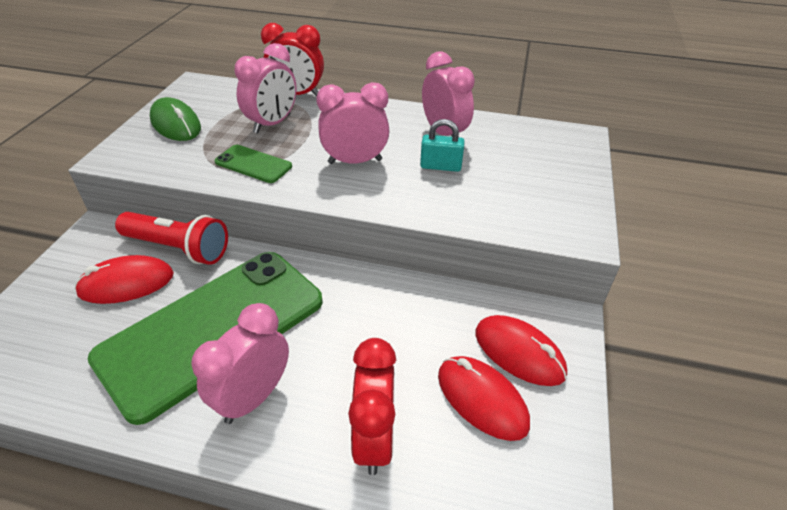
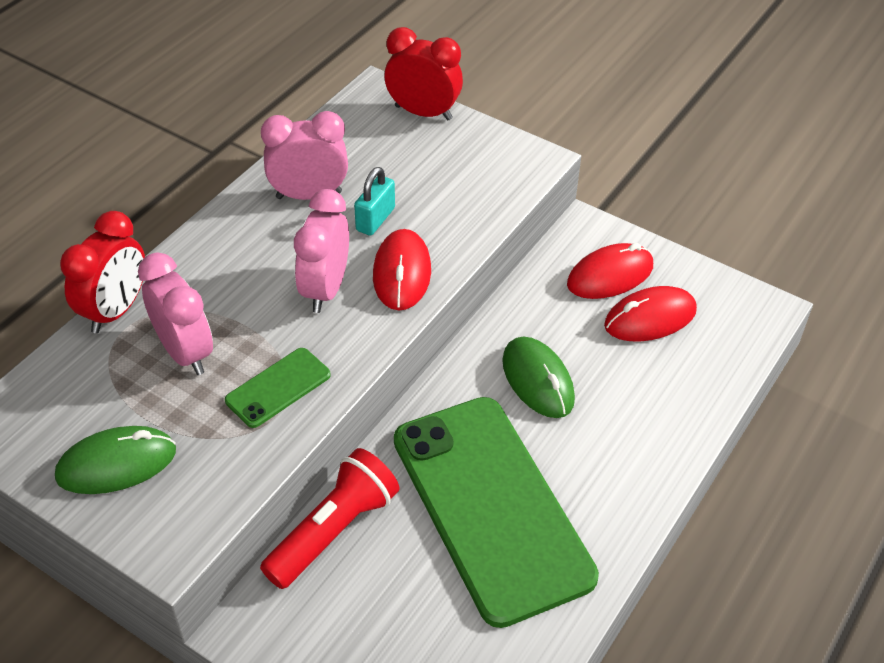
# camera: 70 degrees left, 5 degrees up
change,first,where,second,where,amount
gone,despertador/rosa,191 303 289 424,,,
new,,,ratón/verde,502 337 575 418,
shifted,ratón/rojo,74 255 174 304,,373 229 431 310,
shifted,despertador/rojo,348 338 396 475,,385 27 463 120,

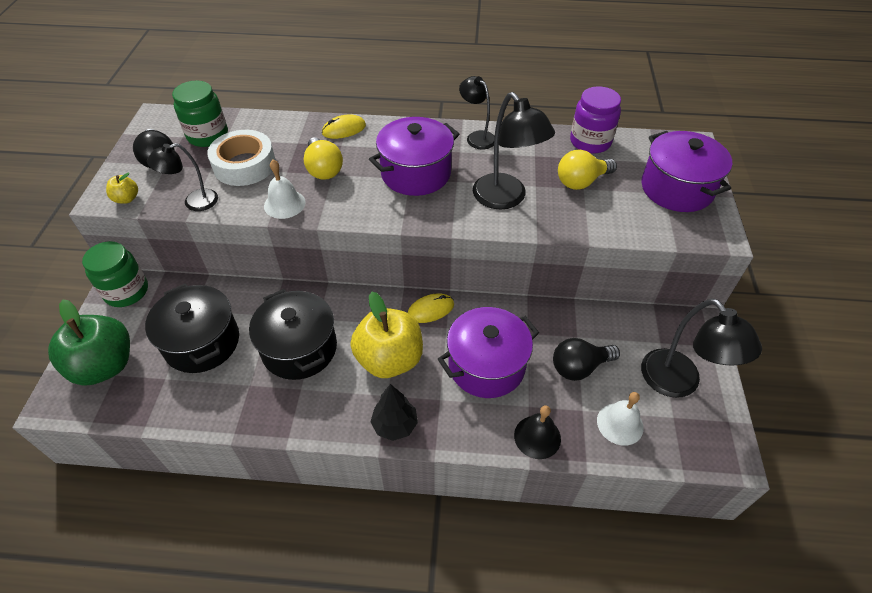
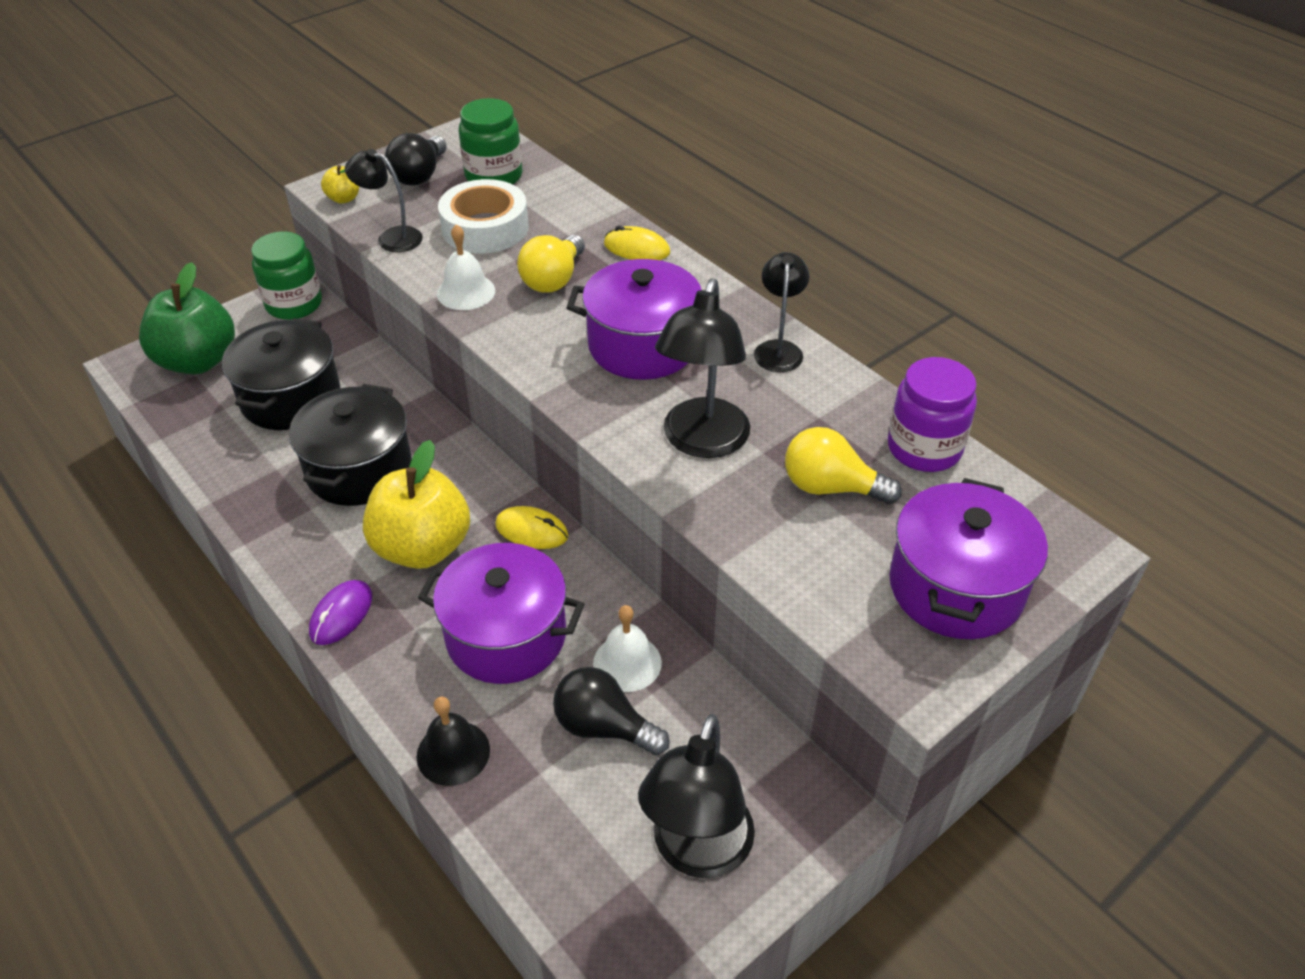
# camera: 45 degrees right, 5 degrees down
change,first,where,second,where,amount
shifted,campana/blanco,597 392 644 446,,593 605 662 692,
swapped,árbol/negro,370 384 418 441,ratón/morado,309 580 372 645,

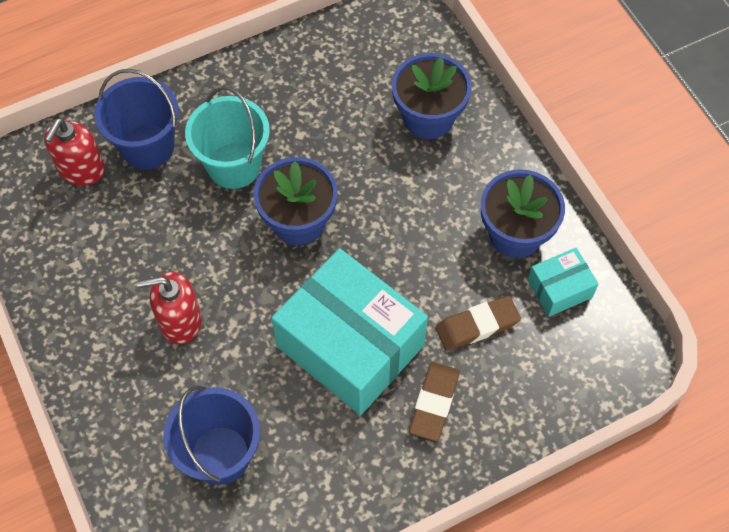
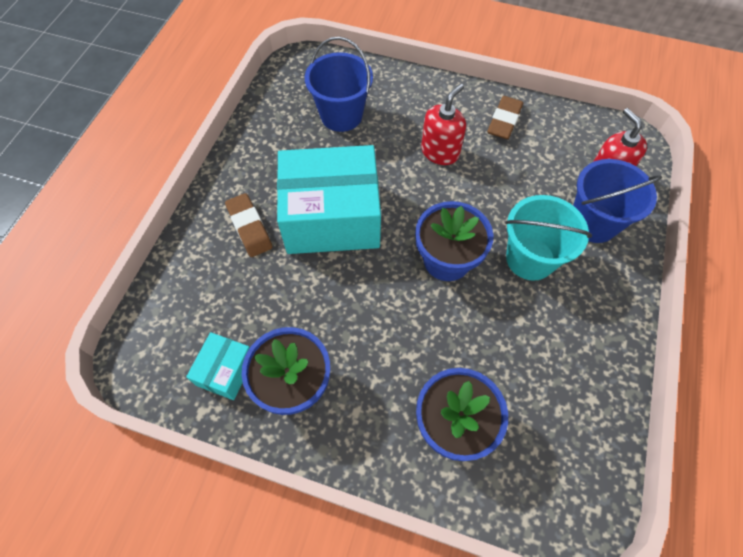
# camera: 135 degrees right, 0 degrees up
change,first,where,second,where,amount
shifted,goma de borrar/marrón,435 296 521 351,,487 96 523 139,

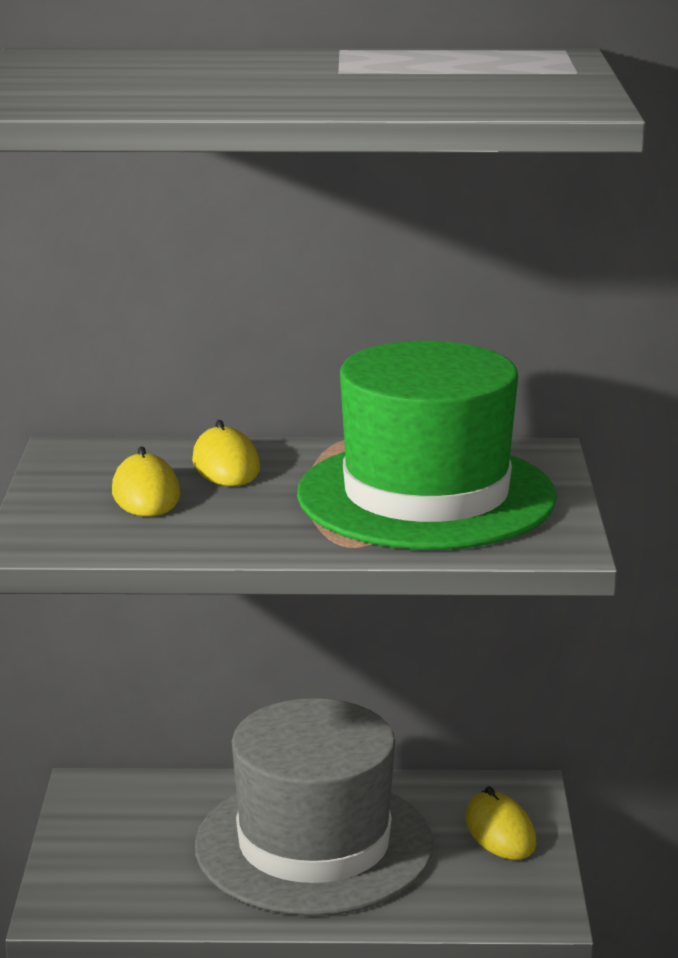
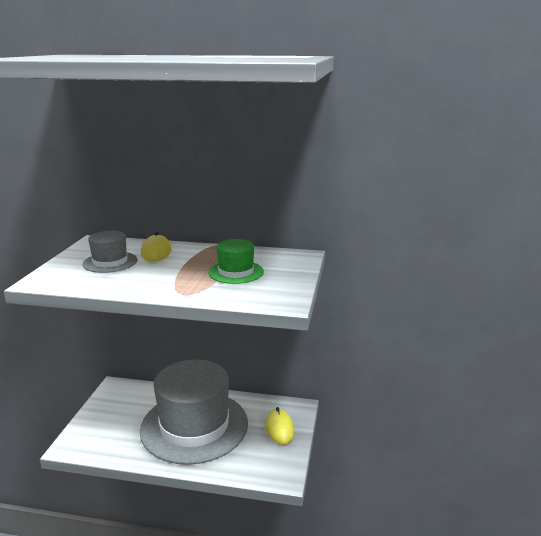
# camera: 10 degrees right, 0 degrees up
change,first,where,second,where,amount
swapped,ratón/amarillo,112 446 180 517,sombrero/gris,82 231 137 273,
scaled,sombrero/verde,297 340 557 550,,208 239 264 284,x0.44

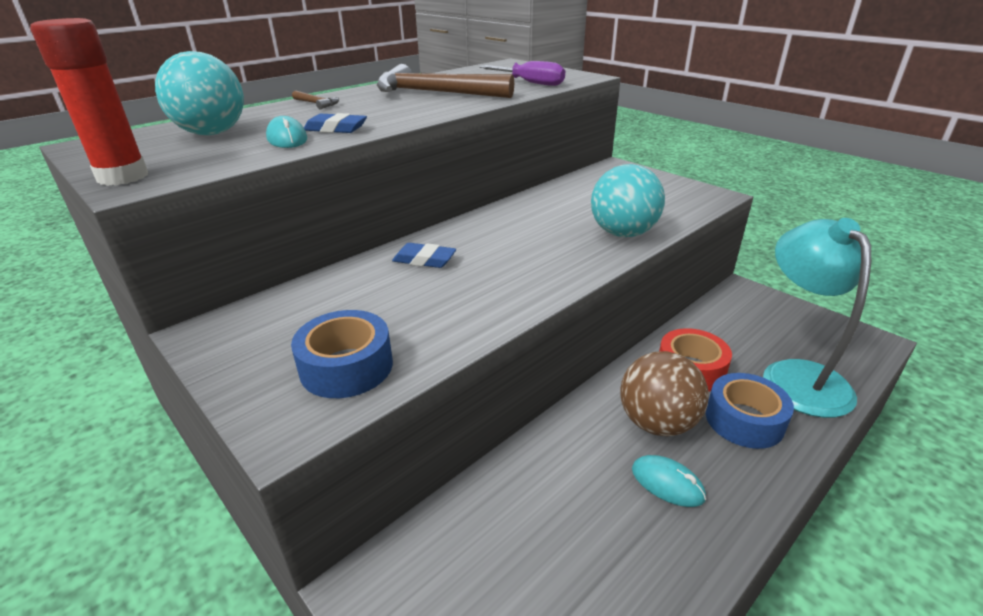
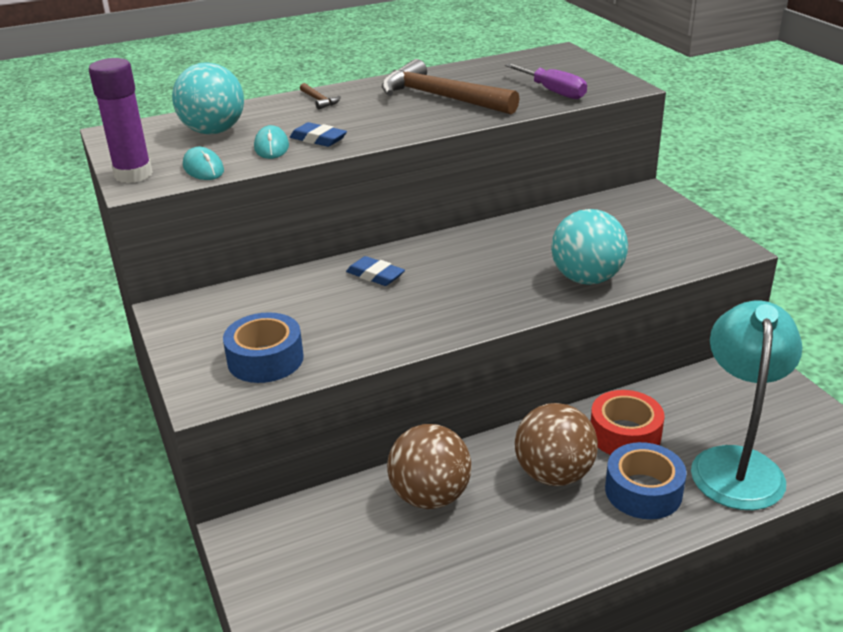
# camera: 20 degrees right, 0 degrees up
change,first,where,second,where,amount
new,,,pelota/marrón,387 424 472 509,
shifted,ratón/turquesa,632 455 706 507,,183 147 224 180,
repainted,barra de pegamento/rojo,30 18 148 186,barra de pegamento/morado,89 58 153 183,

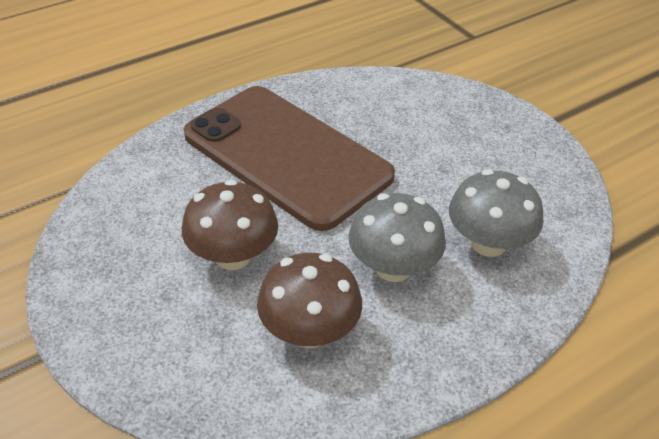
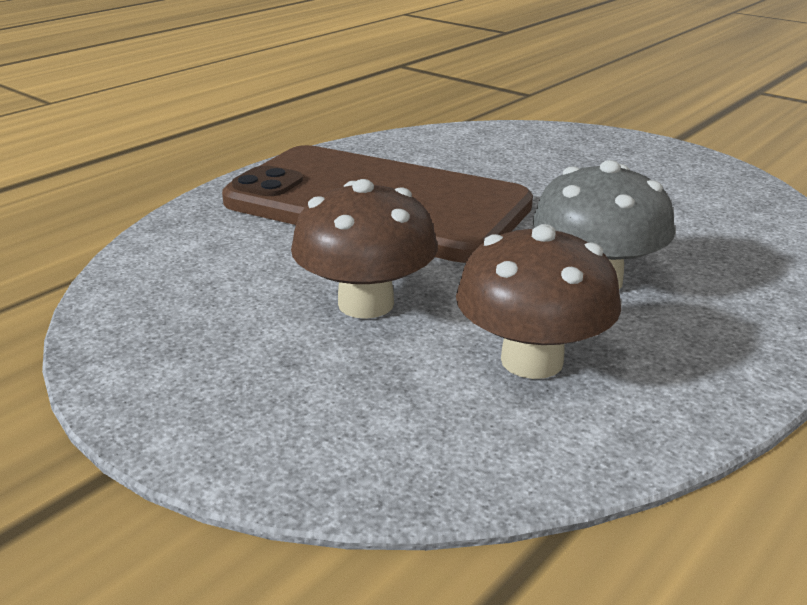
# camera: 15 degrees left, 15 degrees down
change,first,where,second,where,amount
gone,seta/gris,449 169 543 257,,,

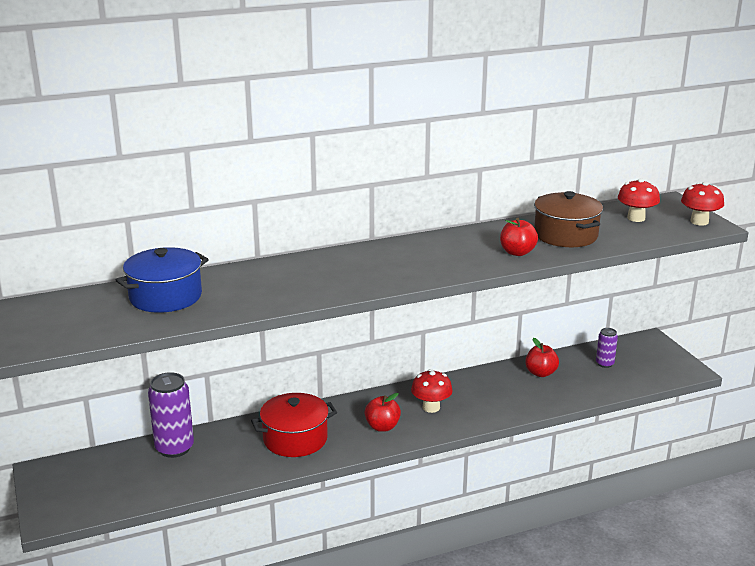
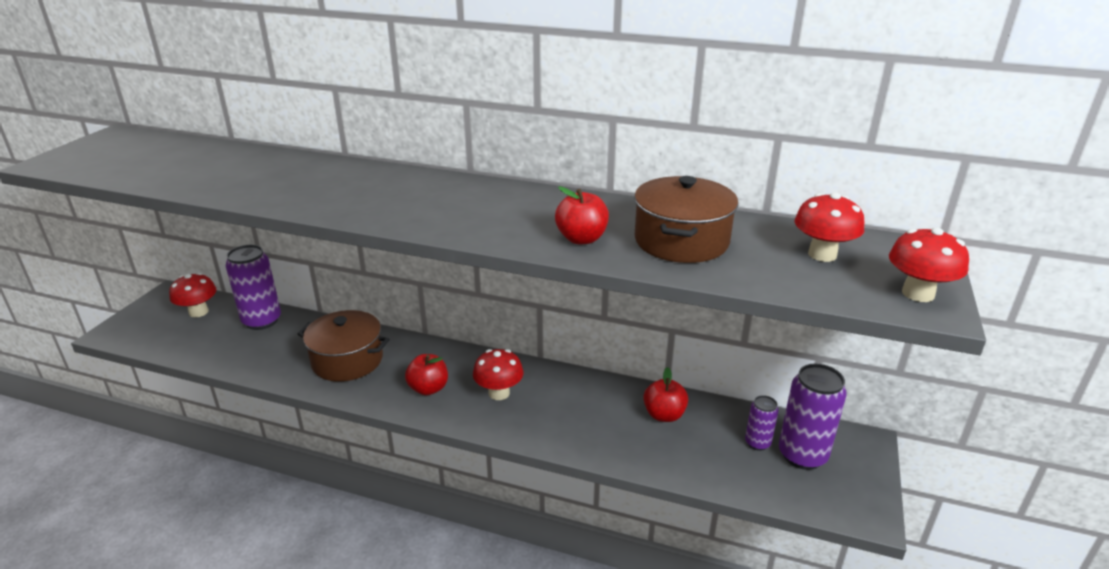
# camera: 40 degrees right, 5 degrees up
change,first,where,second,where,amount
gone,olla/azul,116 247 209 313,,,
new,,,seta/rojo,169 273 216 317,
new,,,lata/morado,779 364 847 470,
repainted,olla/rojo,251 393 337 457,olla/marrón,297 310 390 381,

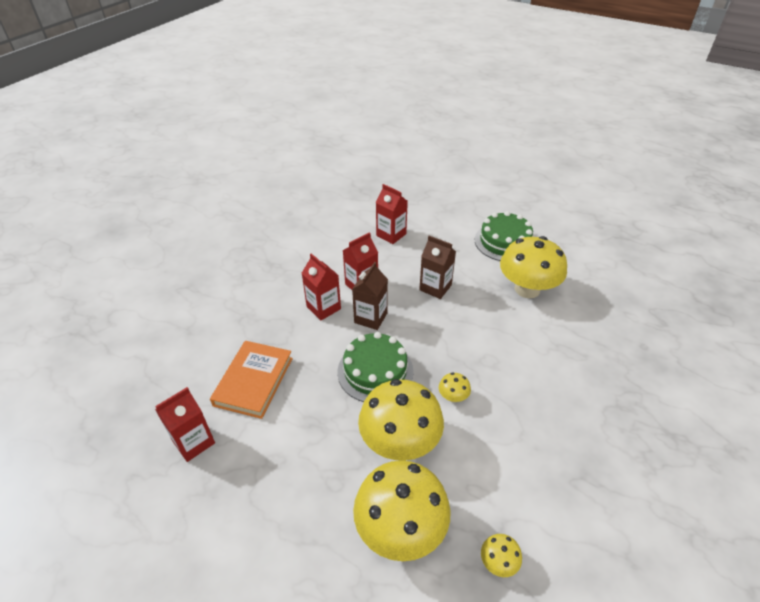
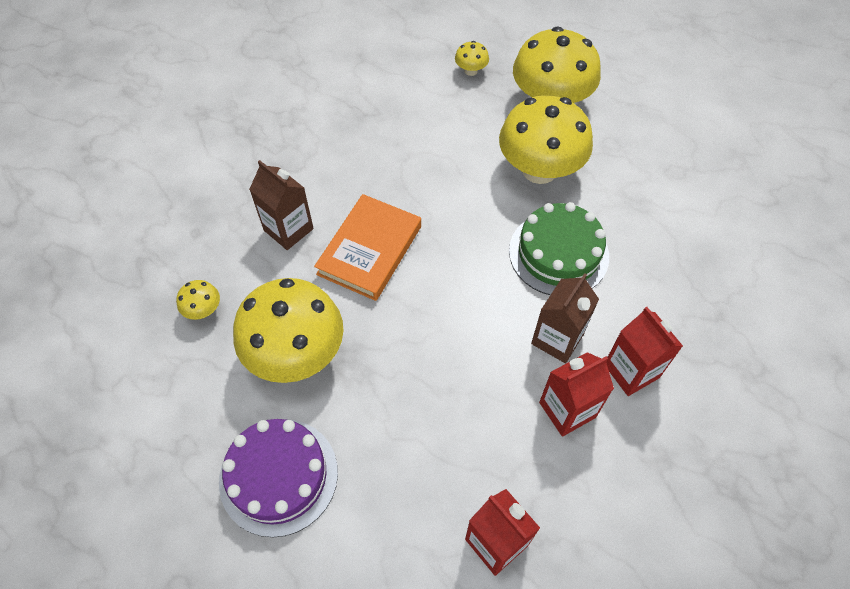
# camera: 170 degrees left, 15 degrees up
change,first,where,second,where,amount
gone,cartón de leche/rojo,155 387 215 462,,,
shifted,libro/naranja,210 341 293 419,,314 194 421 301,
shifted,cartón de leche/marrón,419 236 456 299,,249 160 314 250,
shifted,seta/amarillo,439 373 471 402,,176 280 220 320,
repainted,tarta/verde,475 211 533 261,tarta/morado,219 419 338 537,

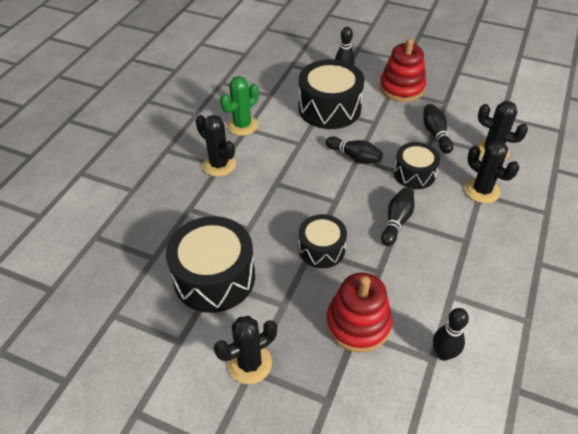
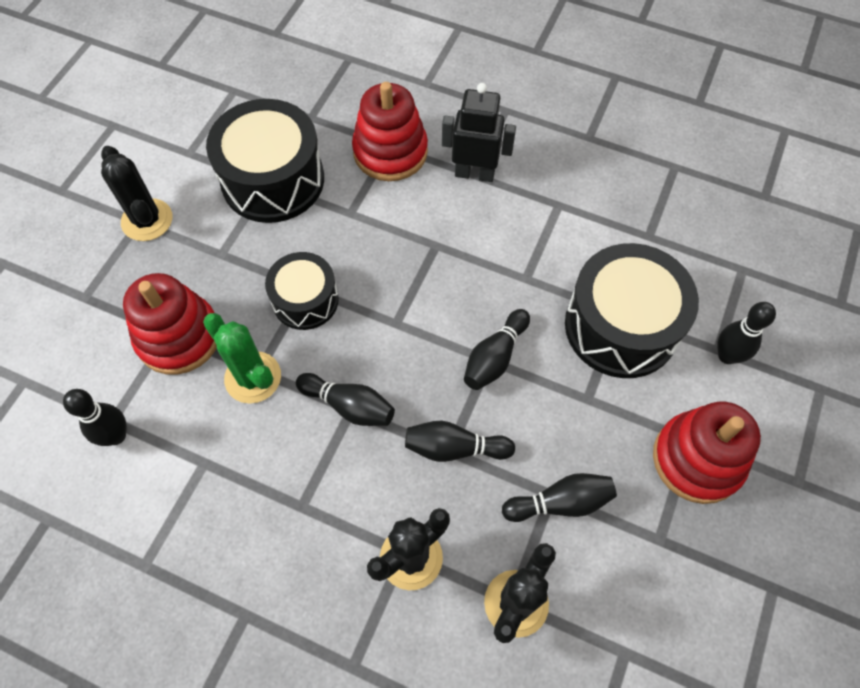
# camera: 90 degrees right, 15 degrees up
change,first,where,second,where,amount
new,,,juguete apilable/rojo,352 82 428 181,
shifted,cactus/verde,220 76 259 136,,203 313 281 404,
swapped,cactus/negro,196 115 236 177,robot/negro,442 83 516 182,
swapped,tambor/negro,394 142 440 189,bolo/negro,405 421 515 462,

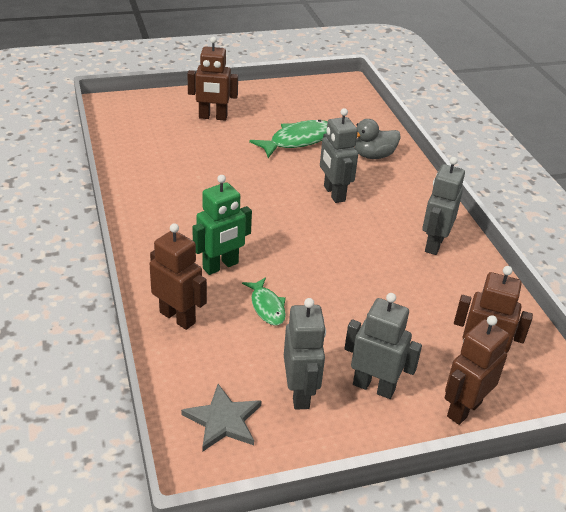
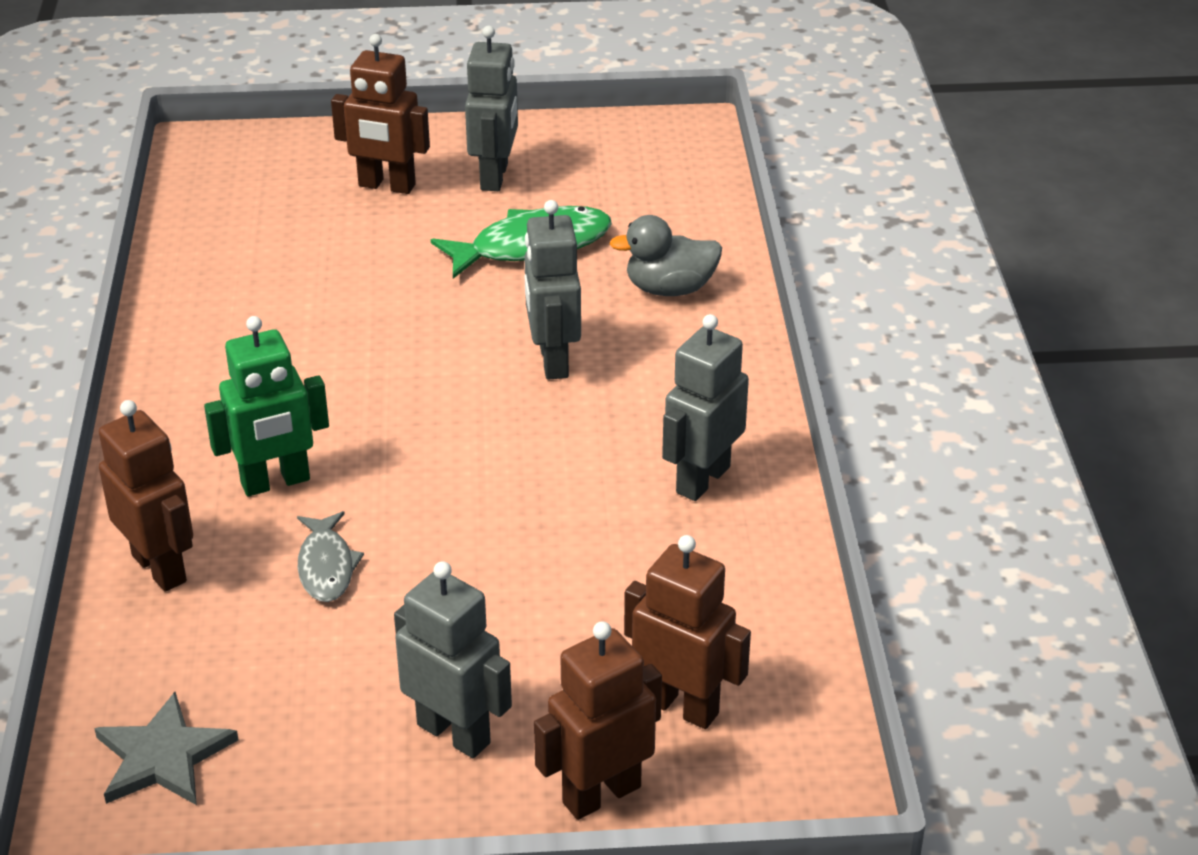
# camera: 15 degrees right, 0 degrees up
change,first,where,second,where,amount
shifted,robot/gris,284 298 326 410,,465 26 518 191,
repainted,pez/verde,242 277 286 325,pez/gris,297 511 364 602,

